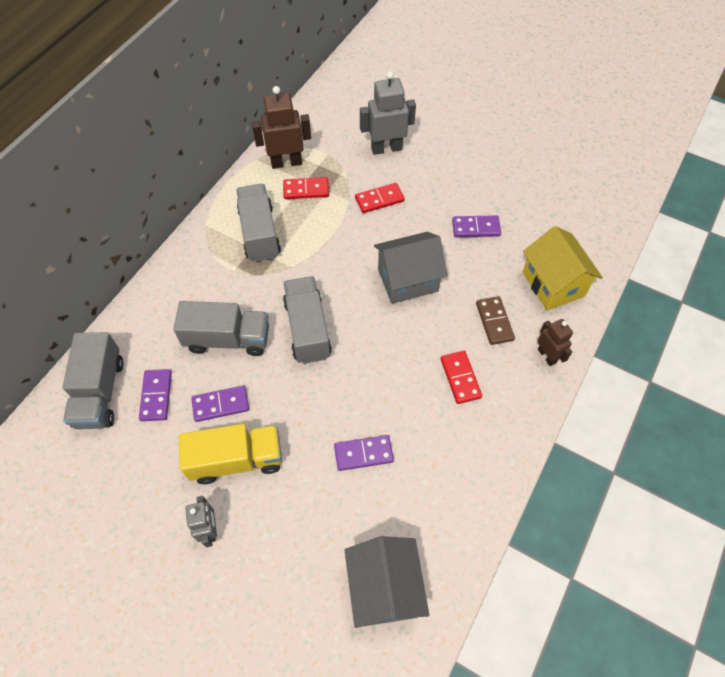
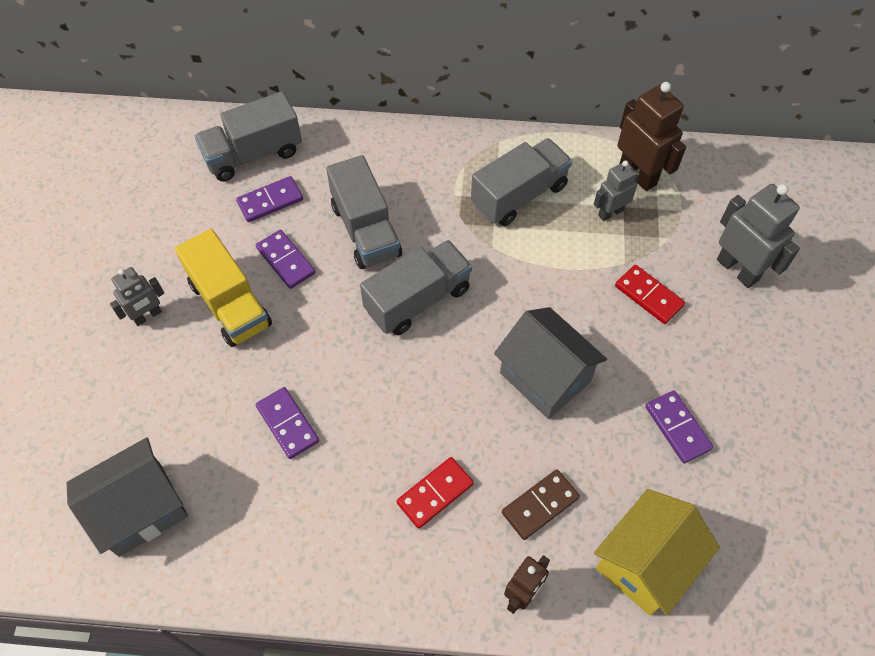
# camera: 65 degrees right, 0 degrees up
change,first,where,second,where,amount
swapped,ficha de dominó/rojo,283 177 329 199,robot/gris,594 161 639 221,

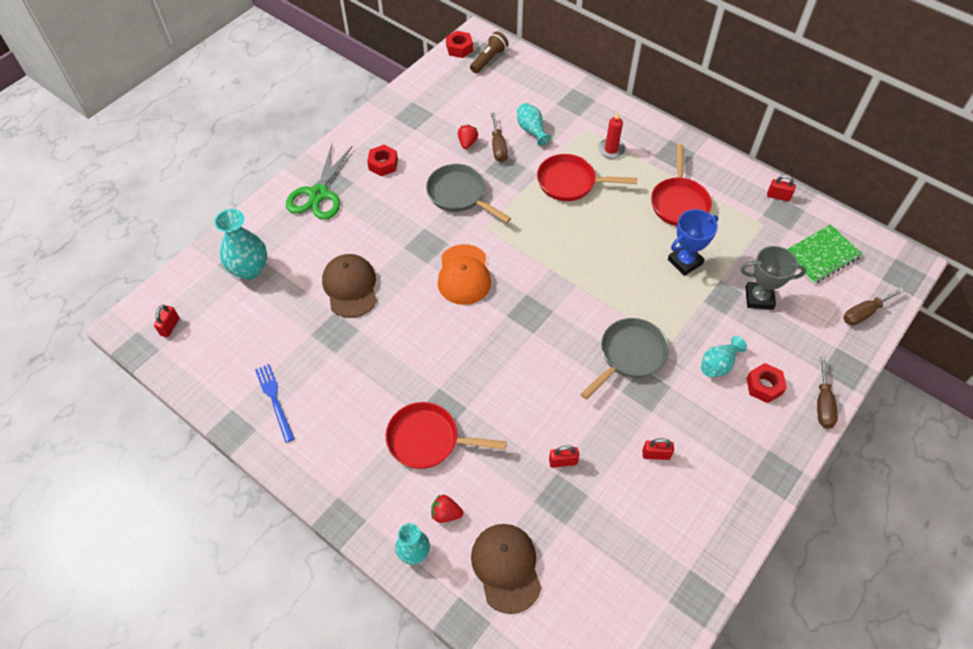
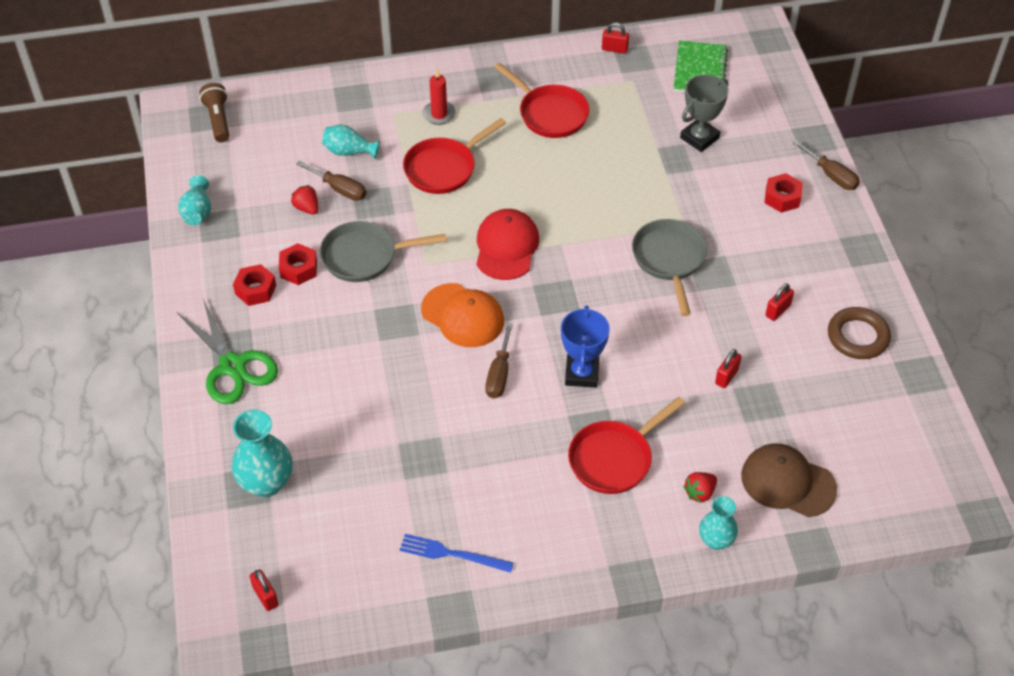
# camera: 50 degrees left, 5 degrees down
change,first,where,second,where,amount
gone,gorra/marrón,322 254 377 318,,,
new,,,gorra/rojo,477 209 539 280,
new,,,anillo/marrón,828 307 891 359,
shifted,tuerca/rojo,446 31 473 58,,279 243 317 285,
shifted,trofeo/azul,668 209 718 276,,561 306 610 388,
shifted,florero/turquesa,701 336 747 377,,178 175 211 225,
shifted,destornillador/marrón,843 288 904 325,,486 323 513 399,
rotated,candado/rojo,767 175 796 202,,602 23 629 54,45 degrees clockwise

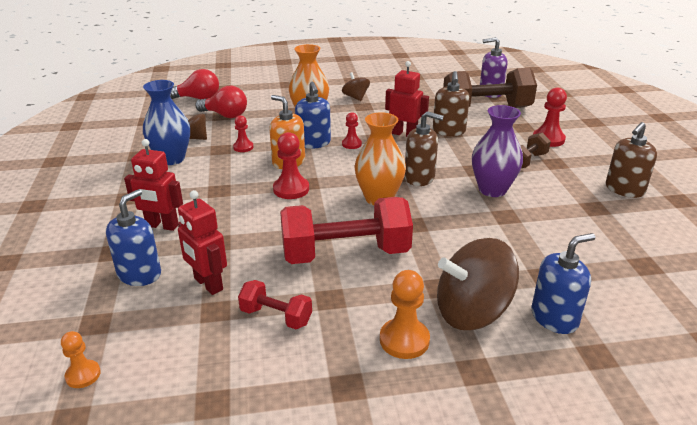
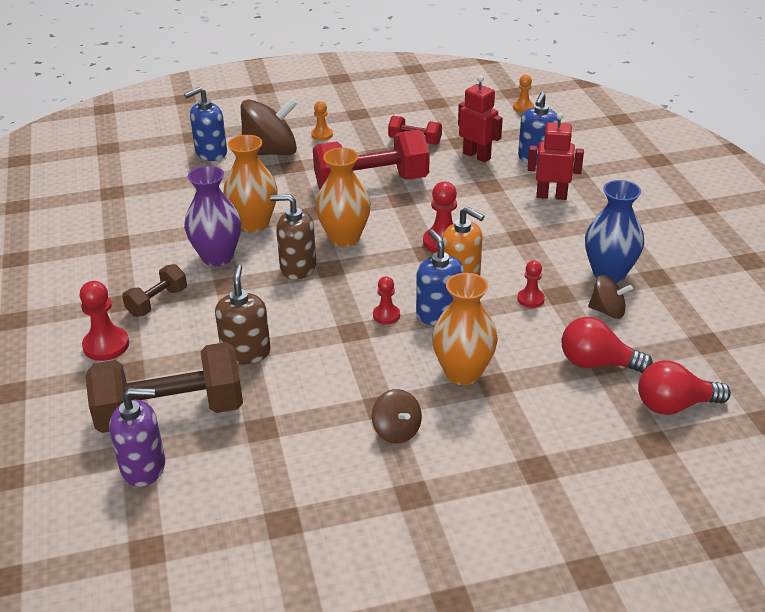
# camera: 175 degrees right, 5 degrees up
change,first,where,second,where,amount
gone,robot/rojo,385 61 429 137,,,
gone,dispensador de jabón/marrón,606 122 657 198,,,
new,,,florero/naranja,223 135 278 232,
scaled,peón/naranja,380 270 430 359,,311 101 333 141,x0.62

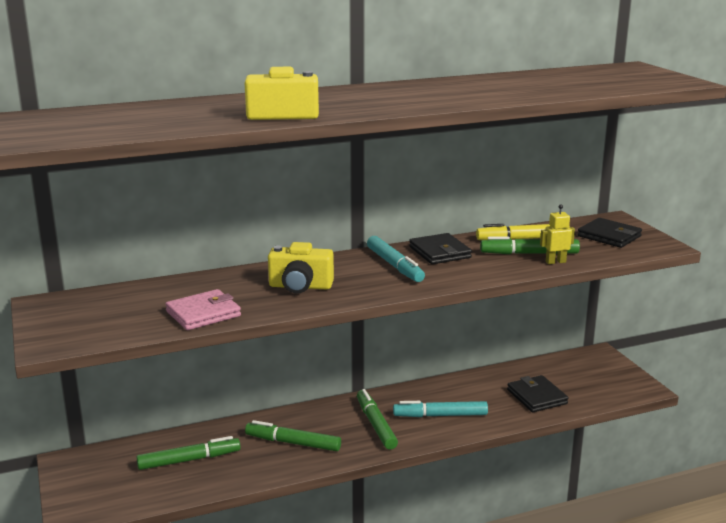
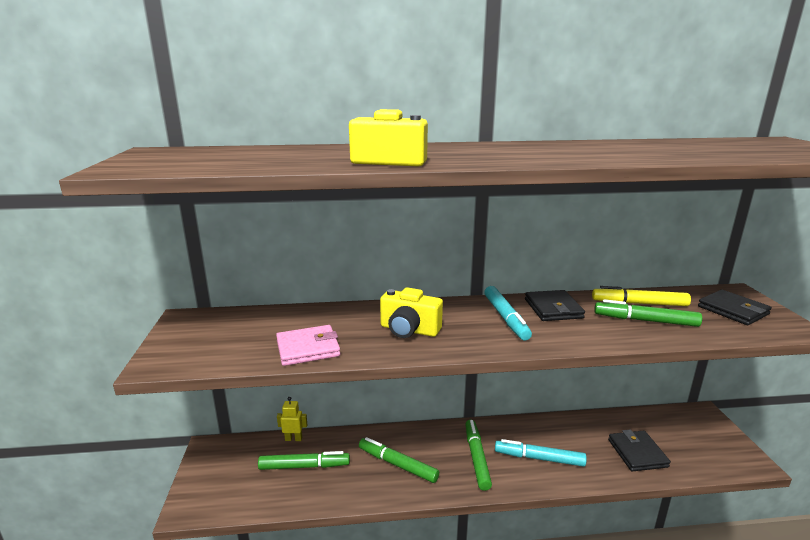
# camera: 15 degrees right, 0 degrees up
change,first,where,second,where,amount
shifted,robot/amarillo,540 204 575 264,,277 397 307 441,

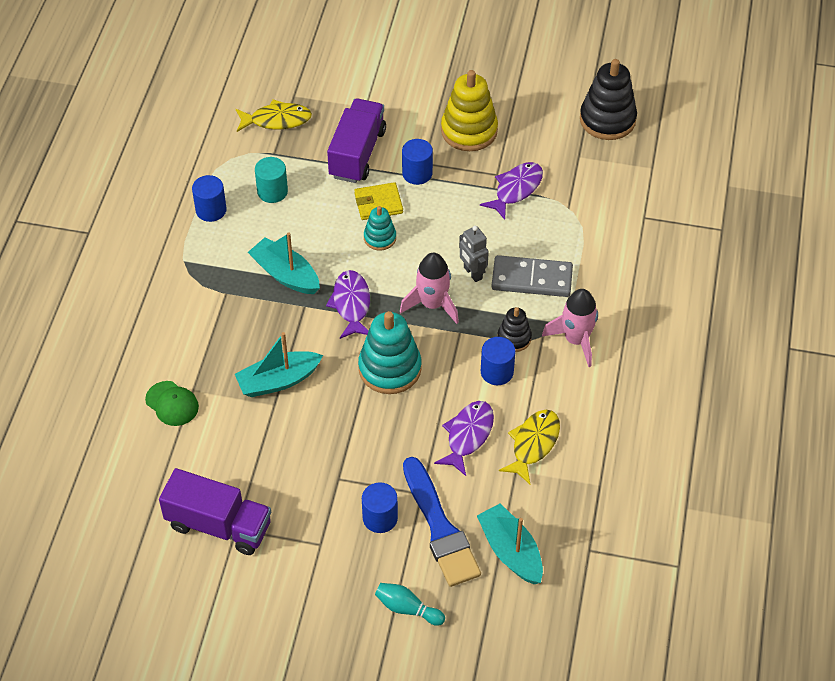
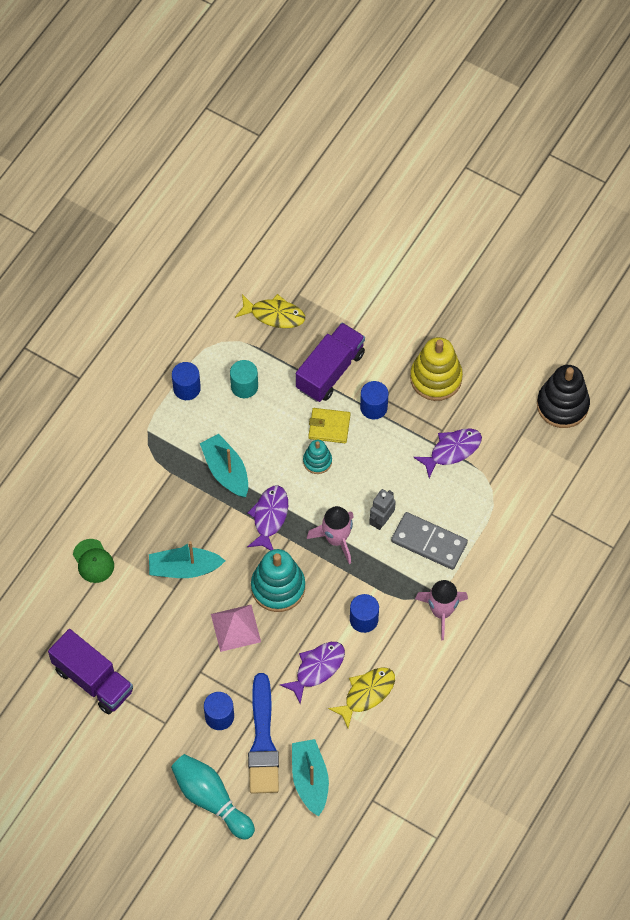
# camera: 20 degrees right, 10 degrees up
change,first,where,second,where,amount
gone,juguete apilable/negro,497 307 532 352,,,
new,,,pirámide/rosa,211 605 261 652,
rotated,robot/gris,459 226 489 282,,369 489 396 530,45 degrees clockwise
scaled,bolo/turquesa,375 583 445 626,,171 754 255 840,x1.75

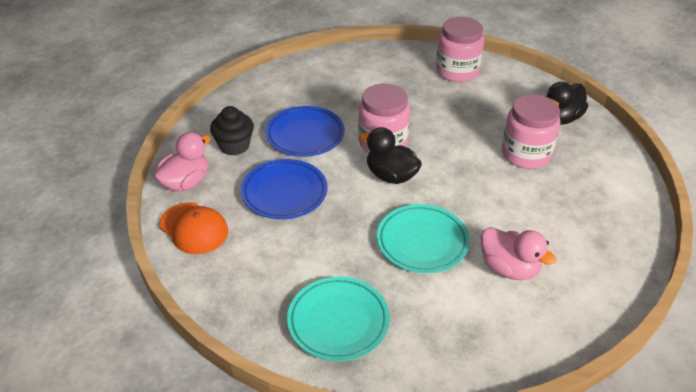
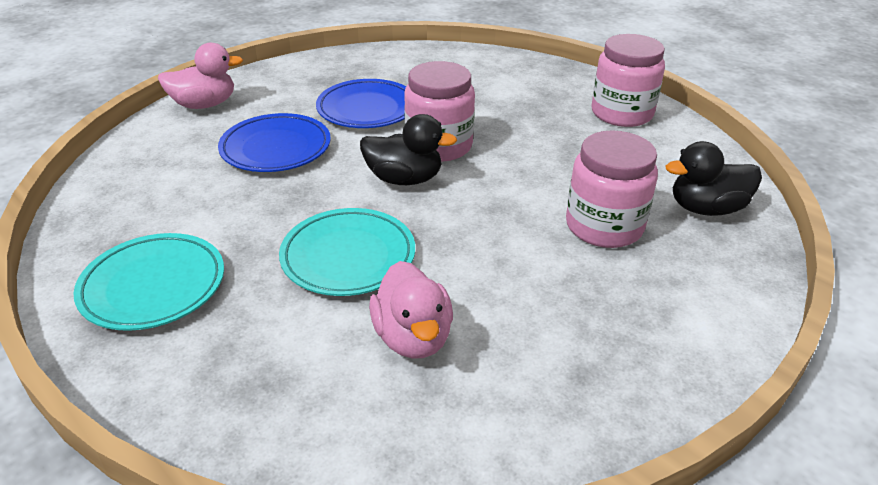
# camera: 35 degrees right, 5 degrees down
change,first,where,second,where,amount
gone,gorra/naranja,159 202 228 254,,,
gone,magdalena/negro,210 106 254 155,,,
rotated,pato/negro,360 127 422 184,,360 114 457 185,120 degrees clockwise

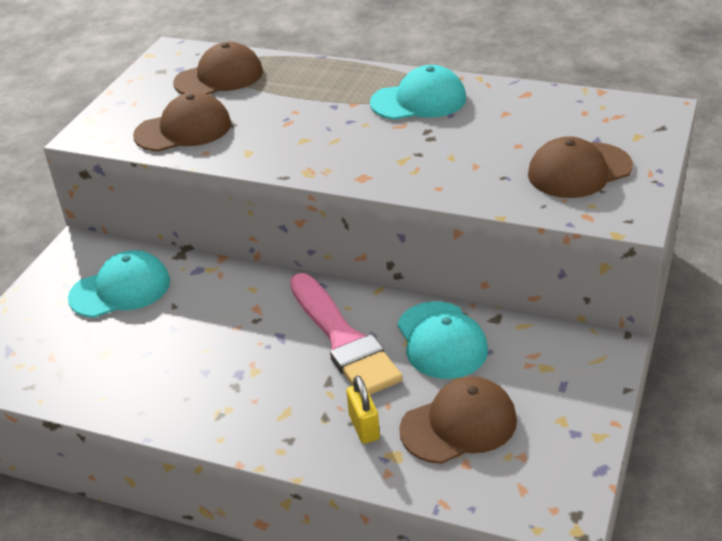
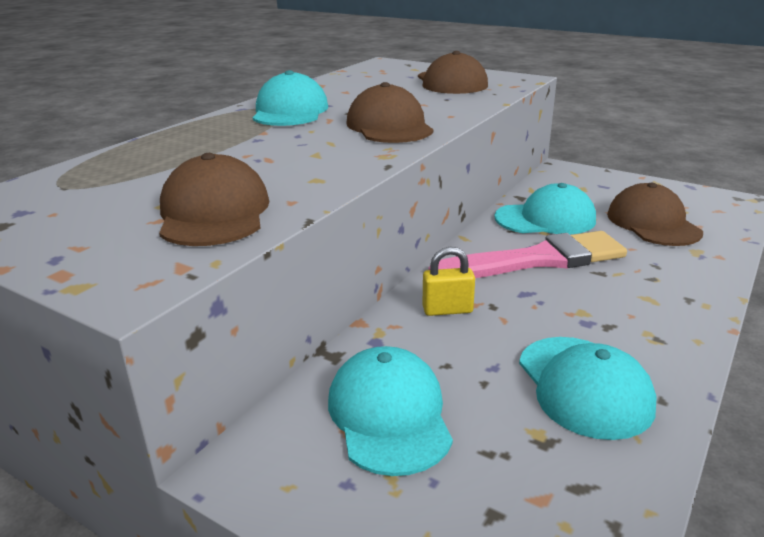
# camera: 80 degrees left, 10 degrees down
change,first,where,second,where,amount
new,,,gorra/turquesa,519 337 657 440,
shifted,gorra/marrón,173 42 263 95,,346 82 434 143,
shifted,candado/amarillo,346 375 380 444,,422 247 475 316,

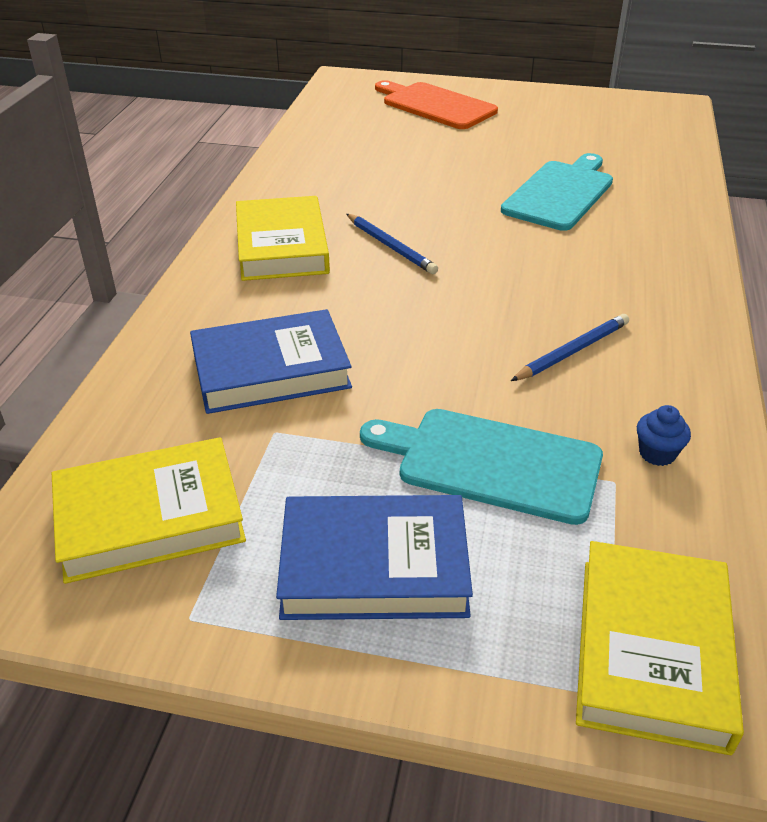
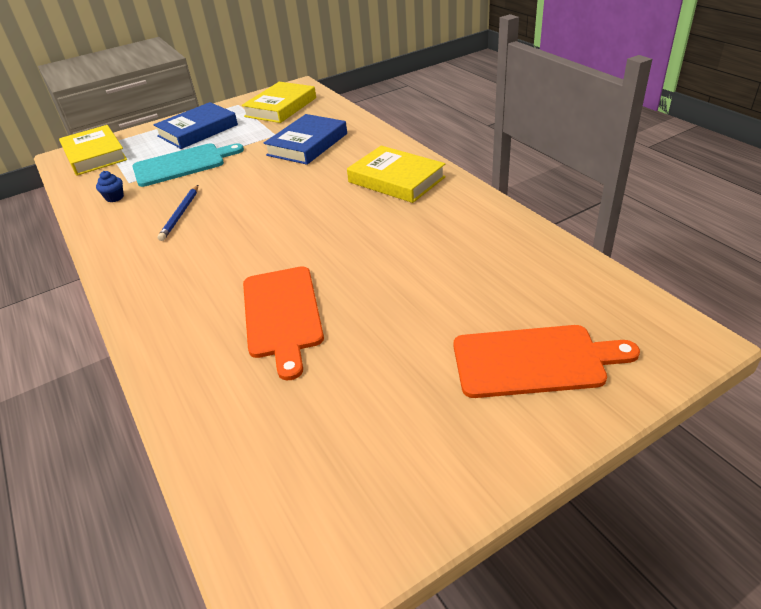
# camera: 140 degrees right, 0 degrees up
change,first,where,second,where,amount
gone,lápiz/azul,346 214 438 274,,,
repainted,tabla de cortar/turquesa,501 153 613 231,tabla de cortar/naranja,243 266 324 380,

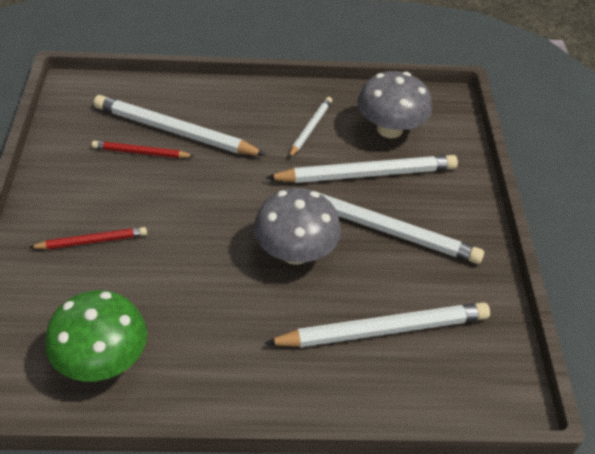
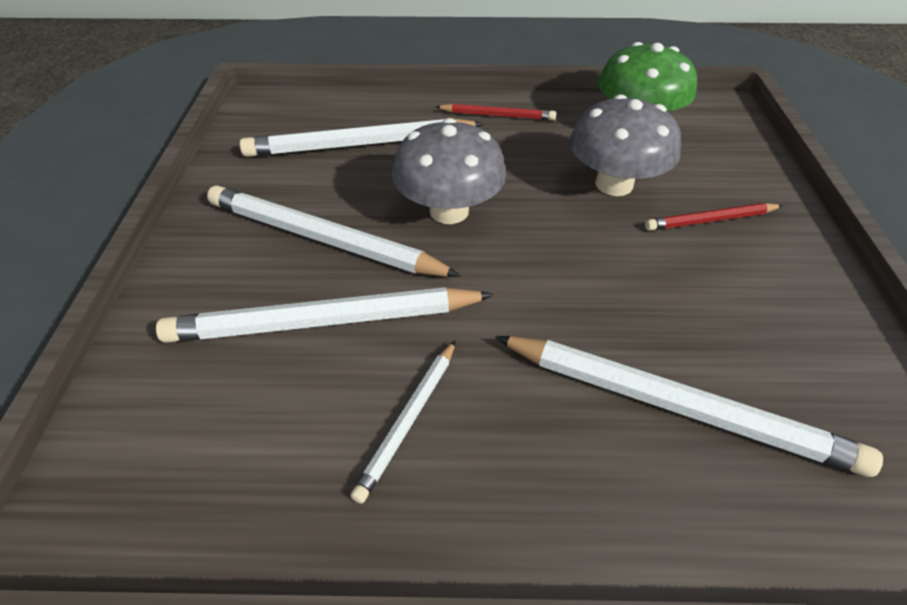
# camera: 175 degrees left, 0 degrees up
change,first,where,second,where,amount
shifted,lápiz/rojo,92 141 194 158,,436 104 556 120,
shifted,seta/gris,357 71 432 138,,569 94 681 196,

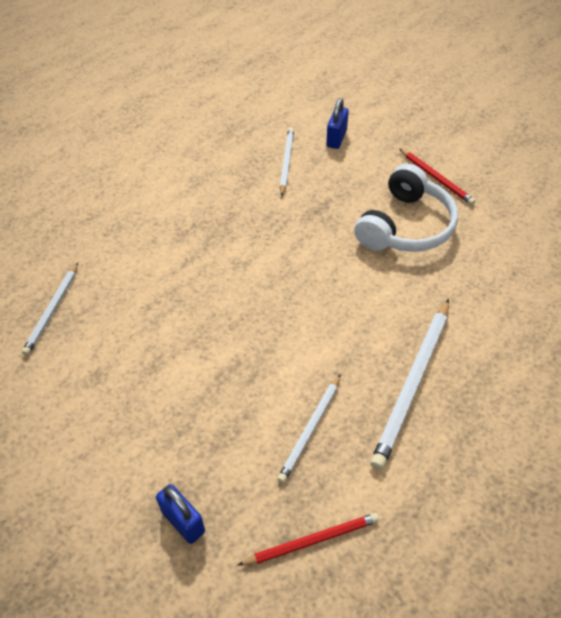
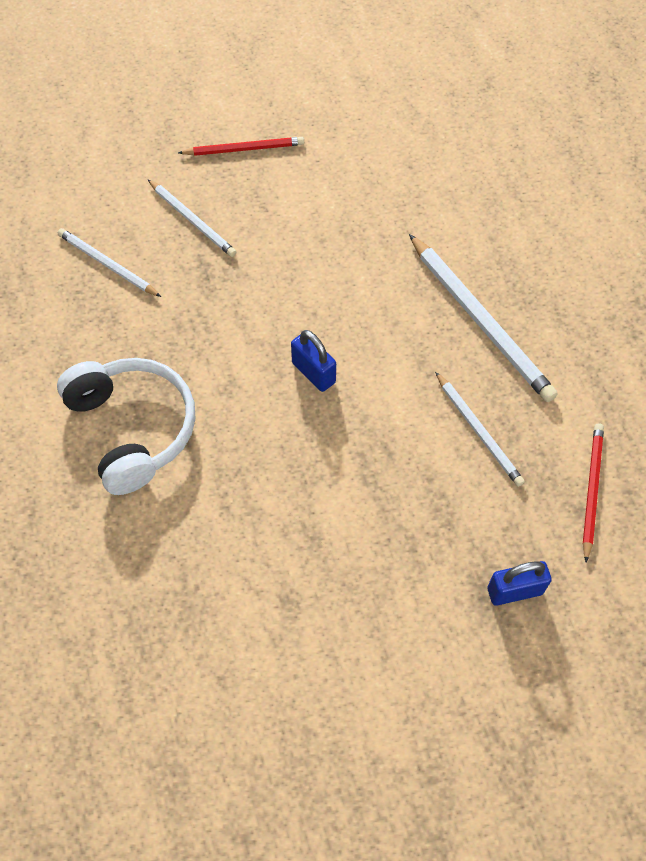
# camera: 60 degrees left, 10 degrees up
change,first,where,second,where,amount
shifted,lápiz/blanco,22 263 78 355,,148 180 236 257,
shifted,candado/azul,326 98 349 149,,291 330 336 392,
shifted,auriculares/blanco,354 164 458 252,,57 358 195 495,

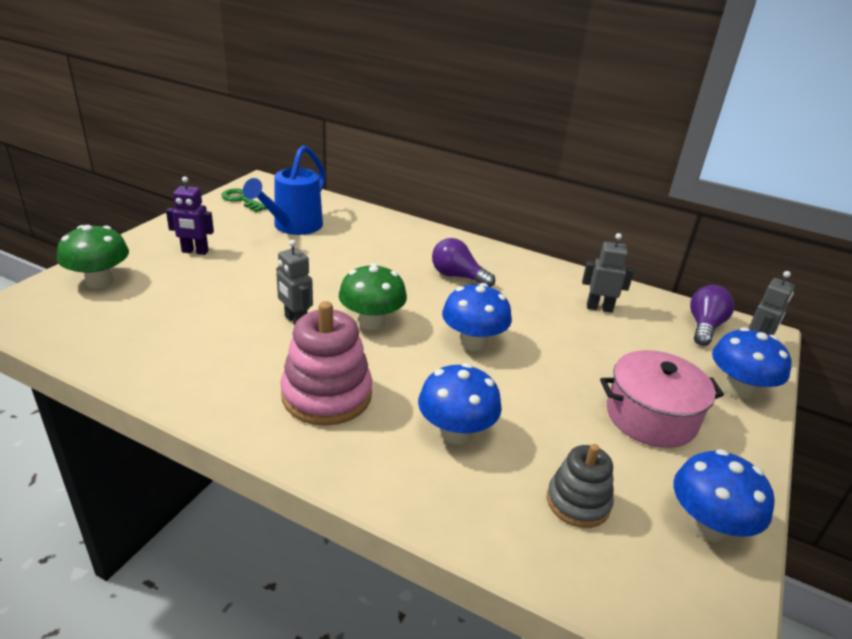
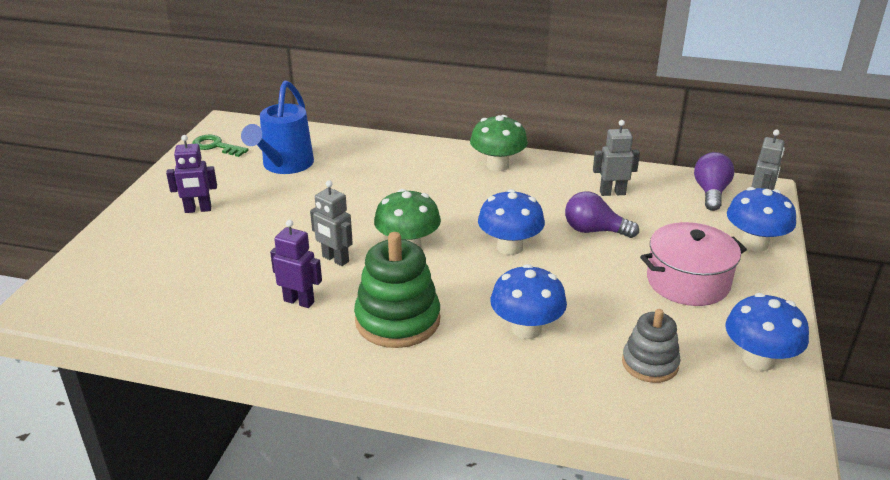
# camera: 10 degrees left, 0 degrees up
change,first,where,second,where,amount
new,,,robot/morado,270 220 322 308,
shifted,seta/verde,57 225 129 288,,470 115 528 171,
shifted,bombilla/morado,432 238 495 287,,565 191 639 238,
repainted,juguete apilable/rosa,280 301 372 426,juguete apilable/verde,354 232 440 348,

